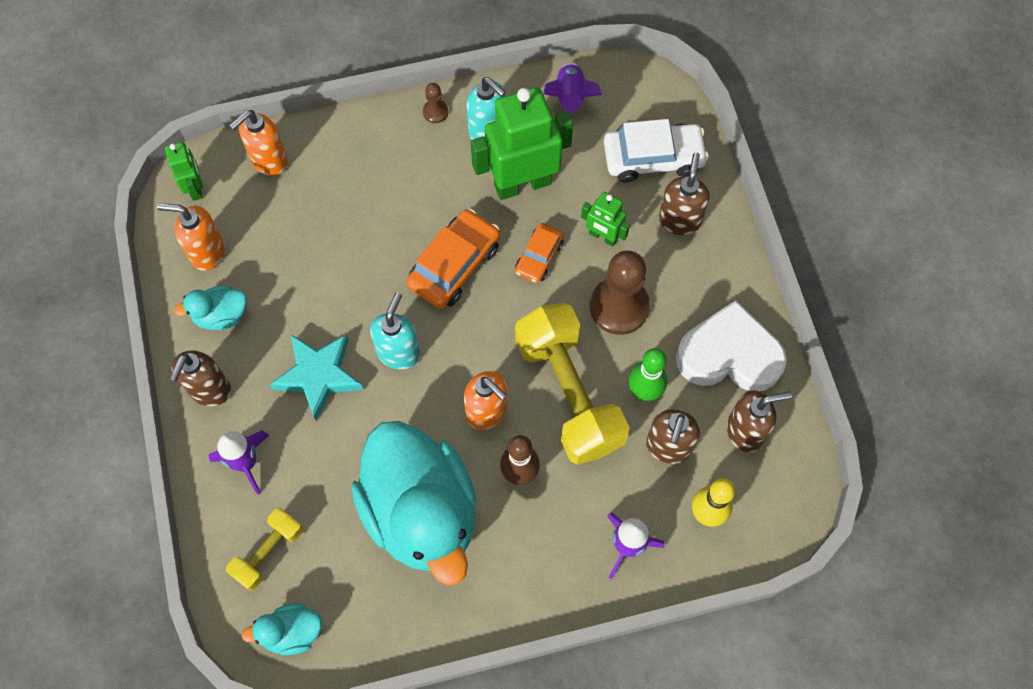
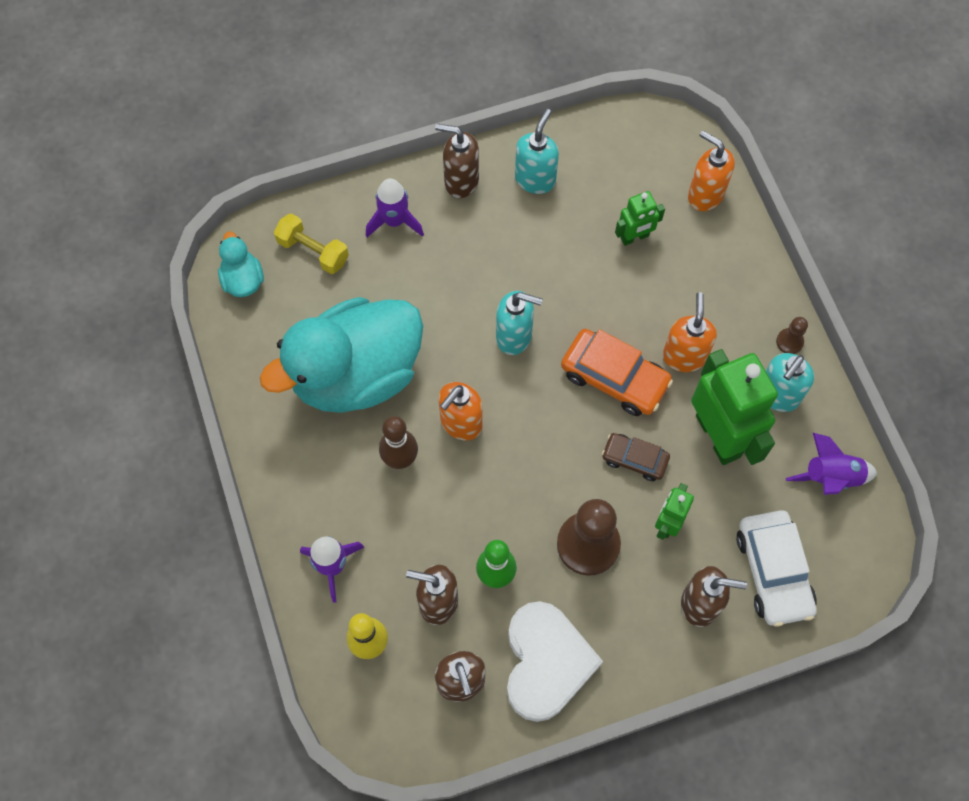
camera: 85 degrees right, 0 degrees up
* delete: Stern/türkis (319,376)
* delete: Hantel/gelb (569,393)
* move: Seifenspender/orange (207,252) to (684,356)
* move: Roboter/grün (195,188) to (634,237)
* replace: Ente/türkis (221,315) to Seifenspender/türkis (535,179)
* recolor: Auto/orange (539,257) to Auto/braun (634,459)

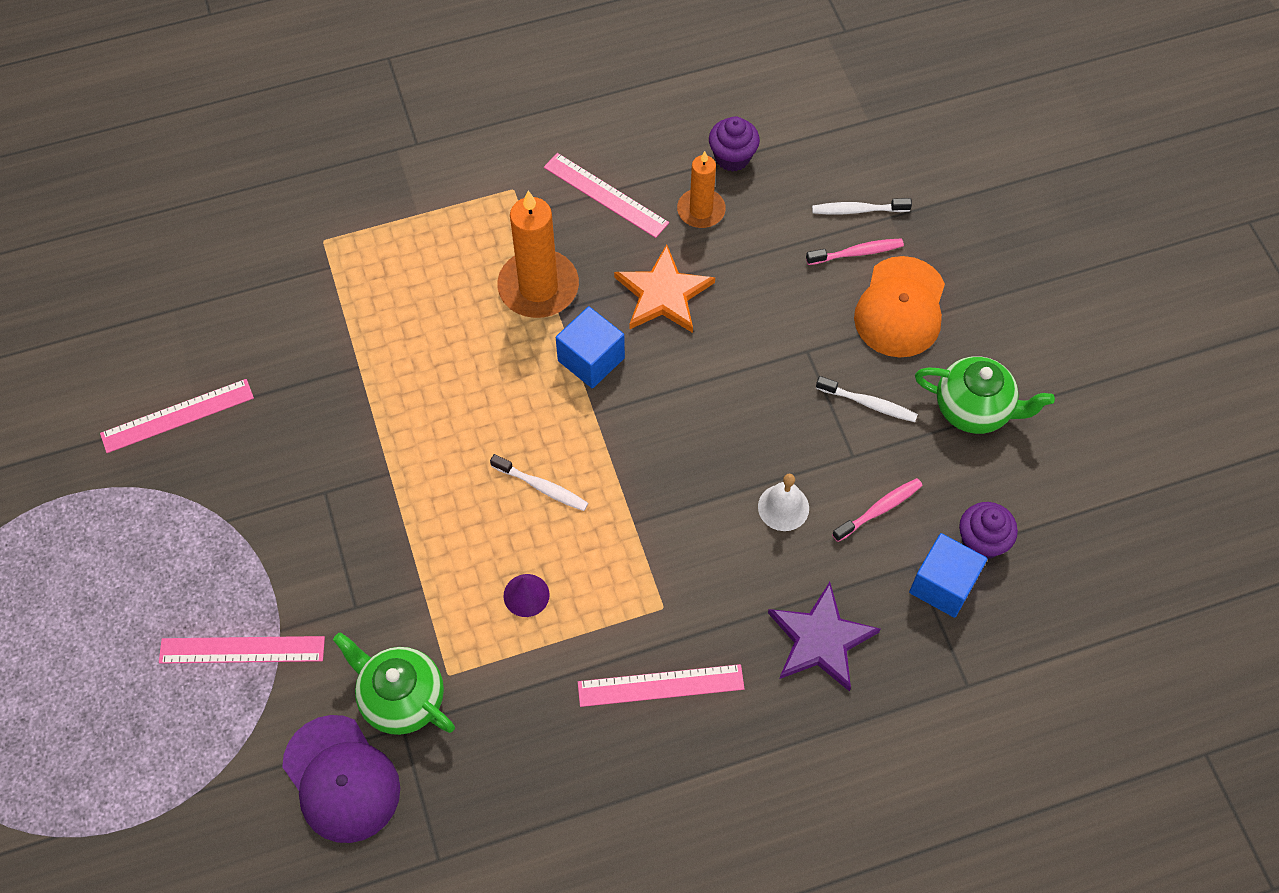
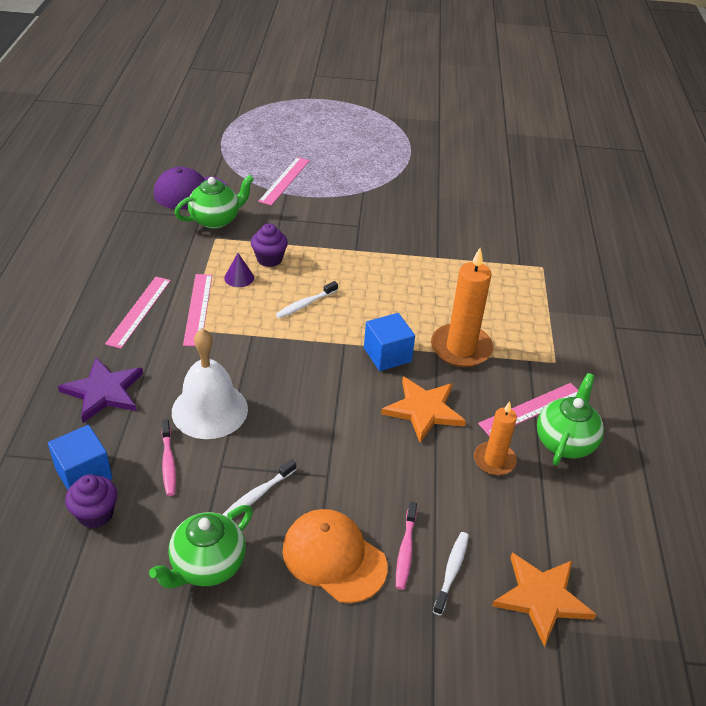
camera: 110 degrees right, 20 degrees down
* insert: Stern/orange (541,598)
* insert: Teekanne/grün (565,442)
* move: Lineal/rosa (177,416) to (198,309)
* move: Muffin/lila (732,157) to (269,259)
* resize: Glocke/weiß (783,507) = (209,410) x1.88

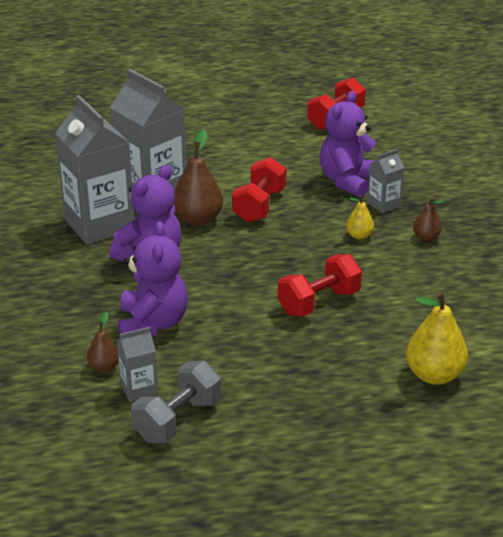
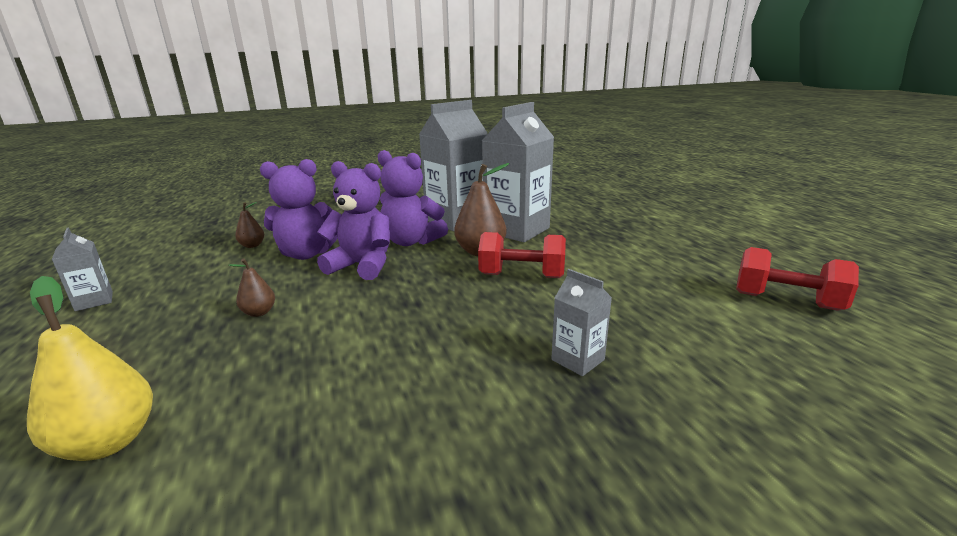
camera: 80 degrees right, 10 degrees down
* delete: Hantel/grau (178,420)
* delete: Hantel/rot (319,302)
* delete: Birne/gelb (359,236)
* move: Getränkekarton/grau (139,389) to (94,301)
* move: Teddybär/lila (348,181) to (362,266)
* move: Birne/braun (426,238) to (259,312)

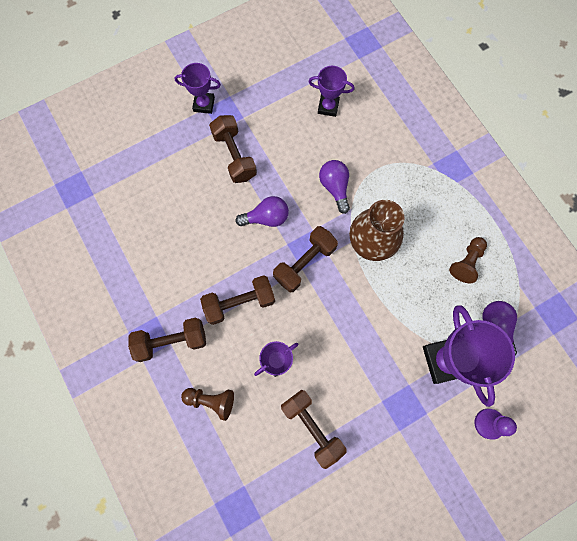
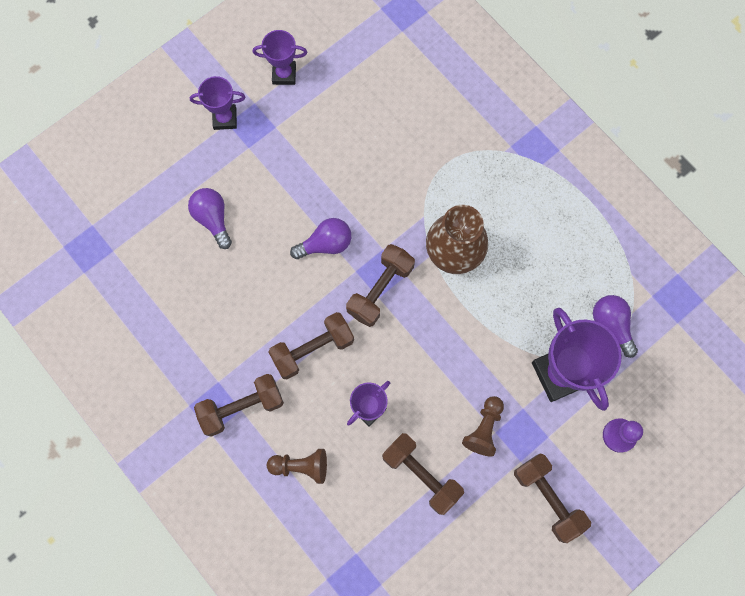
camera: 10 degrees left, 0 degrees up
* move: Hantel/braun (234,156) to (548,498)
* move: Pokal/lila (328,107) to (284,74)
* move: Glühbirne/lila (335,187) to (213,219)
* move: Bauer/braun (466,262) to (484,429)

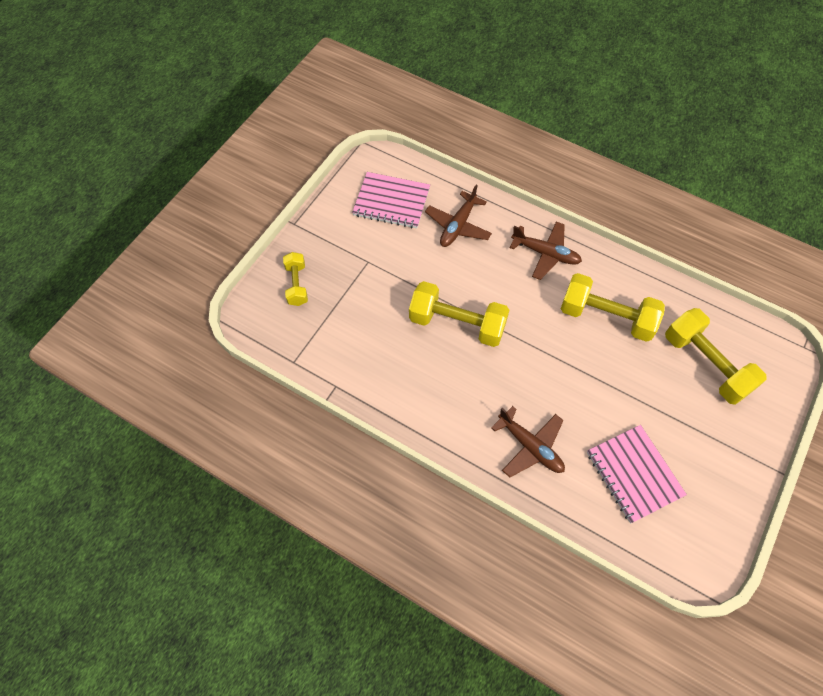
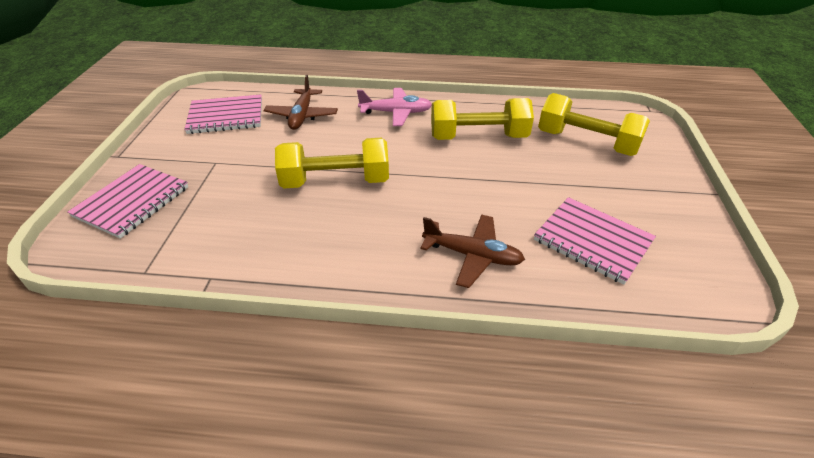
camera: 25 degrees left, 20 degrees down
* replace: Hantel/gelb (297,285) to Notizbuch/rosa (132,202)
* recolor: Flugzeug/braun (545,253) to Flugzeug/rosa (396,113)

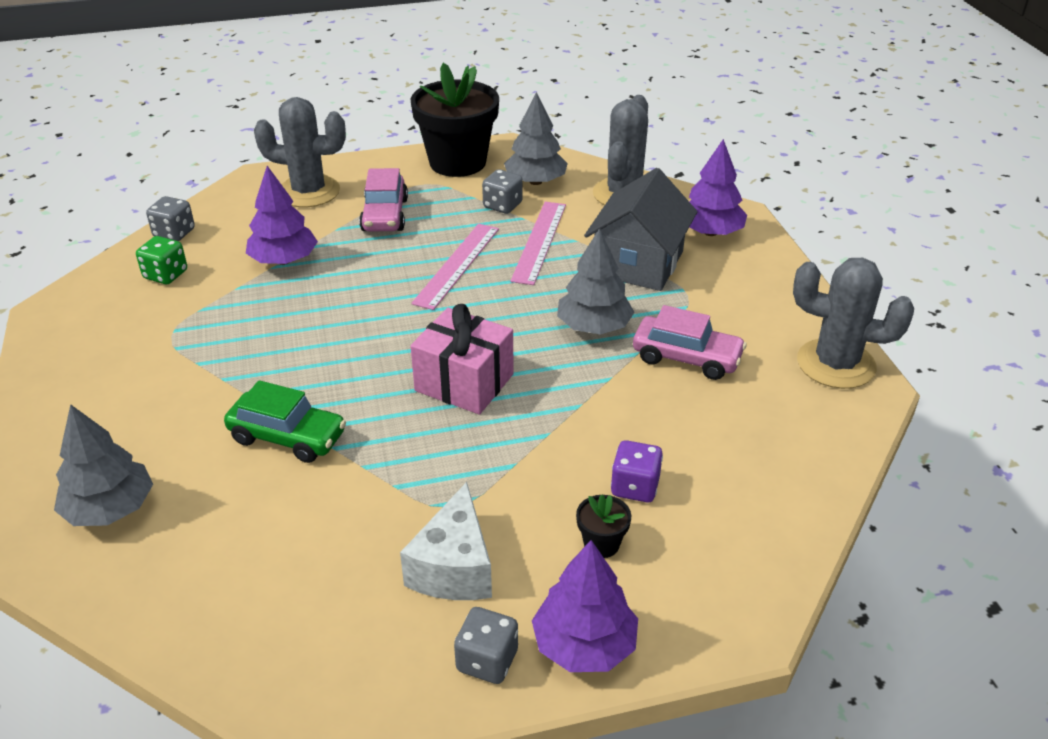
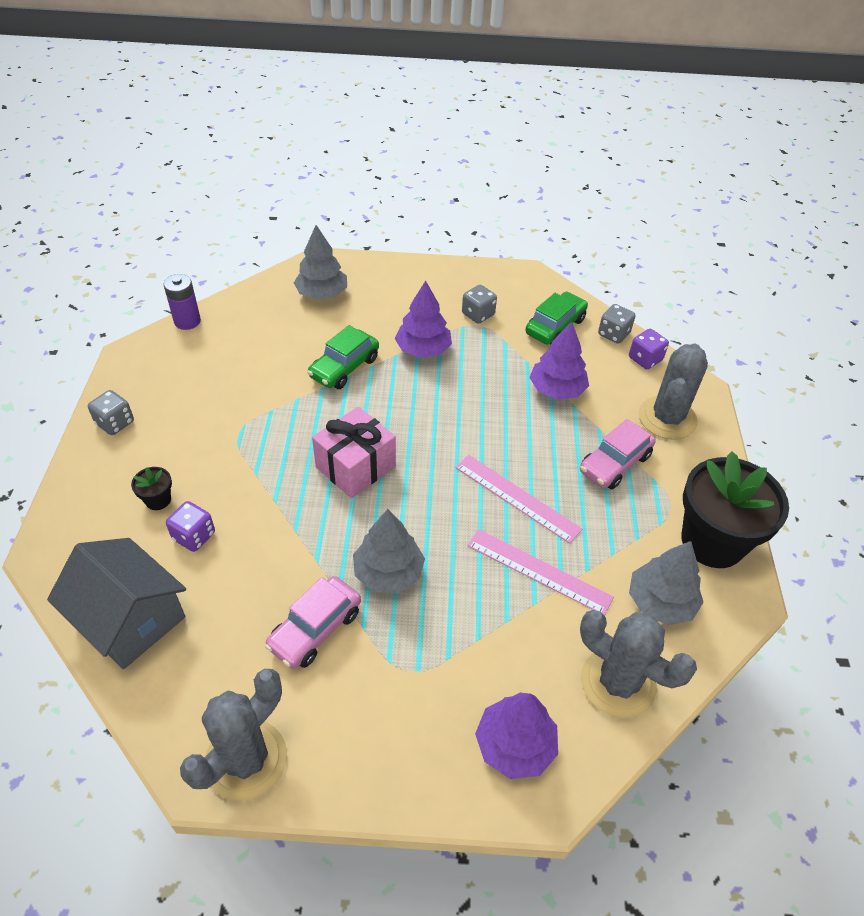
camera: 105 degrees right, 10 degrees up
* delete: Käse/weiß (454,567)
* insert: Batterie/lila (187,321)
* insert: Spielwürfel/lila (645,359)
* move: Spielwürfel/grau (502,205) to (478,314)
* move: Baum/lila (584,645) to (423,349)
* move: Haus/grau (638,263) to (130,619)
* replace: Spielwürfel/grün (165,275) to Auto/grün (555,326)
* rotate: Auto/rosa (385,215) = (615,463) 60 degrees counterclockwise

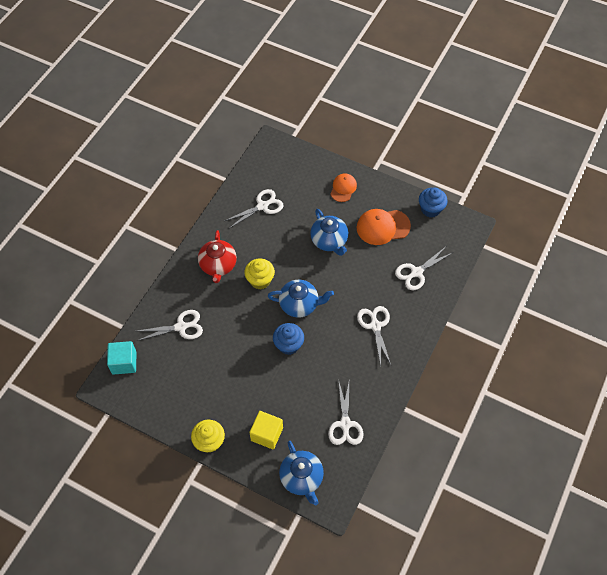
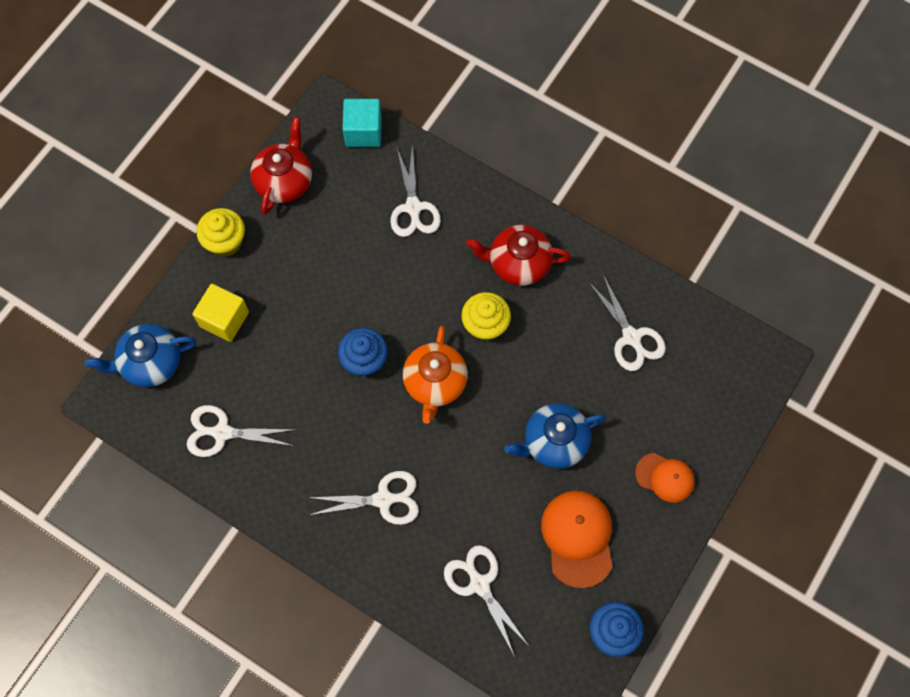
camera: 95 degrees right, 10 degrees up
* insert: Teekanne/rot (284,181)
* recolor: Teekanne/blau (299,304) to Teekanne/orange (435,383)

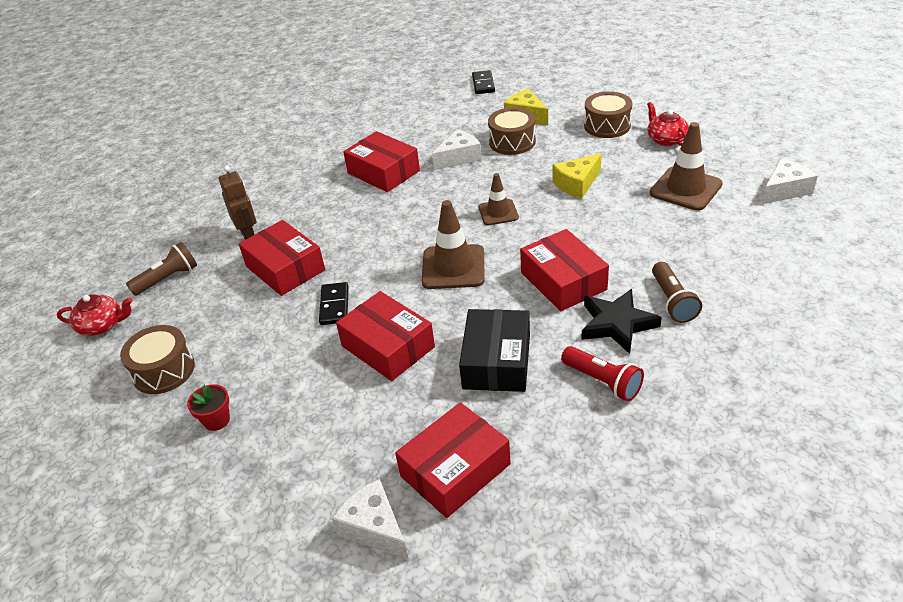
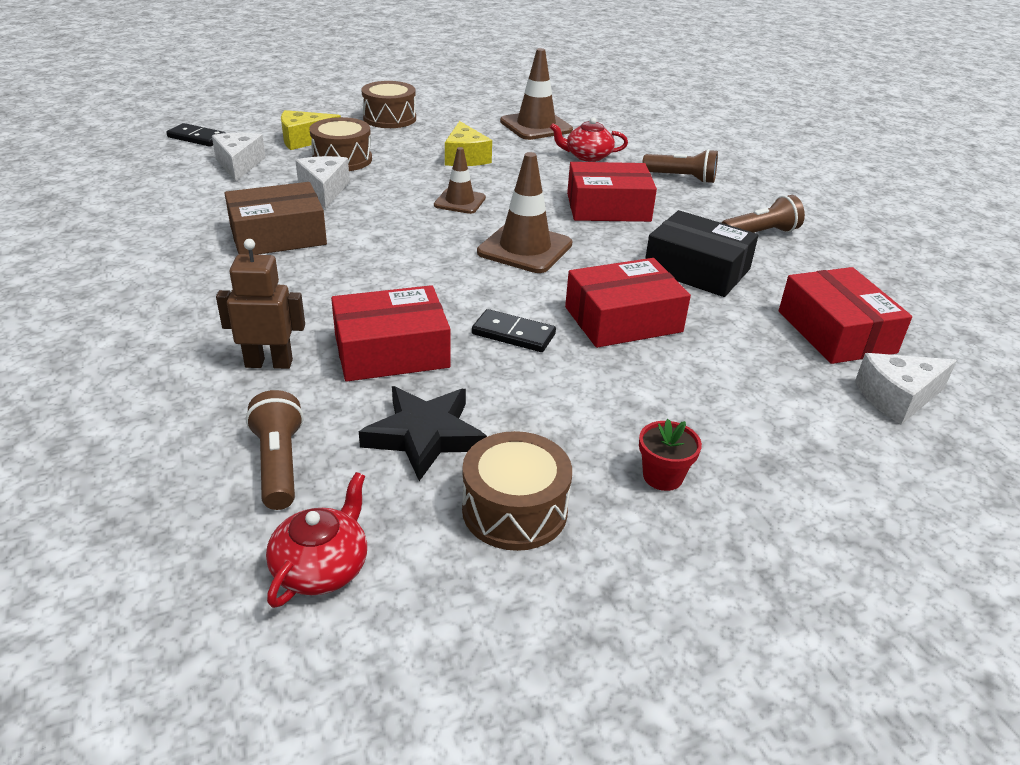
camera: 70 degrees left, 5 degrees down
* move: Stern/schwarz (617,324) to (424,436)
* move: Teekanne/rot (666,139) to (587,156)
* move: Käse/weiß (784,190) to (239,165)
* recolor: Schachtel/rot (383,172) to Schachtel/braun (278,235)
* recolor: Taschenlampe/rot (602,381) to Taschenlampe/braun (760,234)

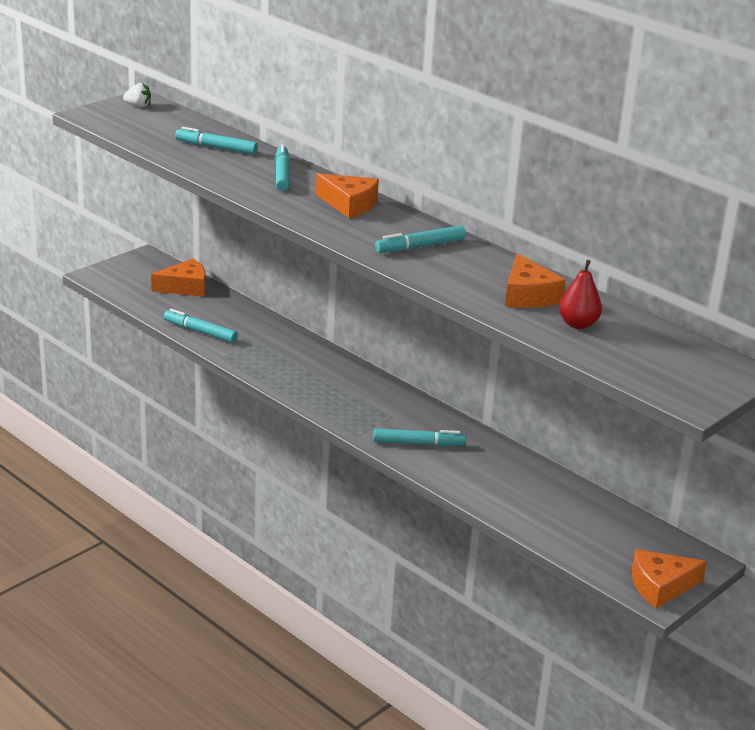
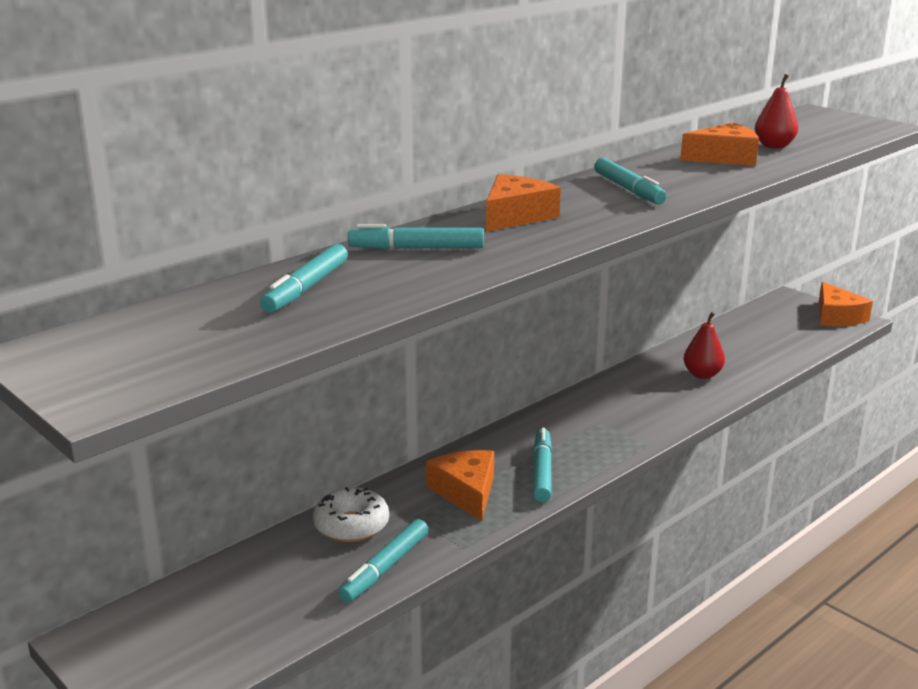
camera: 85 degrees left, 5 degrees down
* delete: Erdbeere/weiß (138,105)
* insert: Donut/weiß (351,525)
* insert: Birne/rot (702,374)
* move: Käse/orange (185,287) to (466,492)
* move: Filzstift/türkis (418,443) to (542,471)

